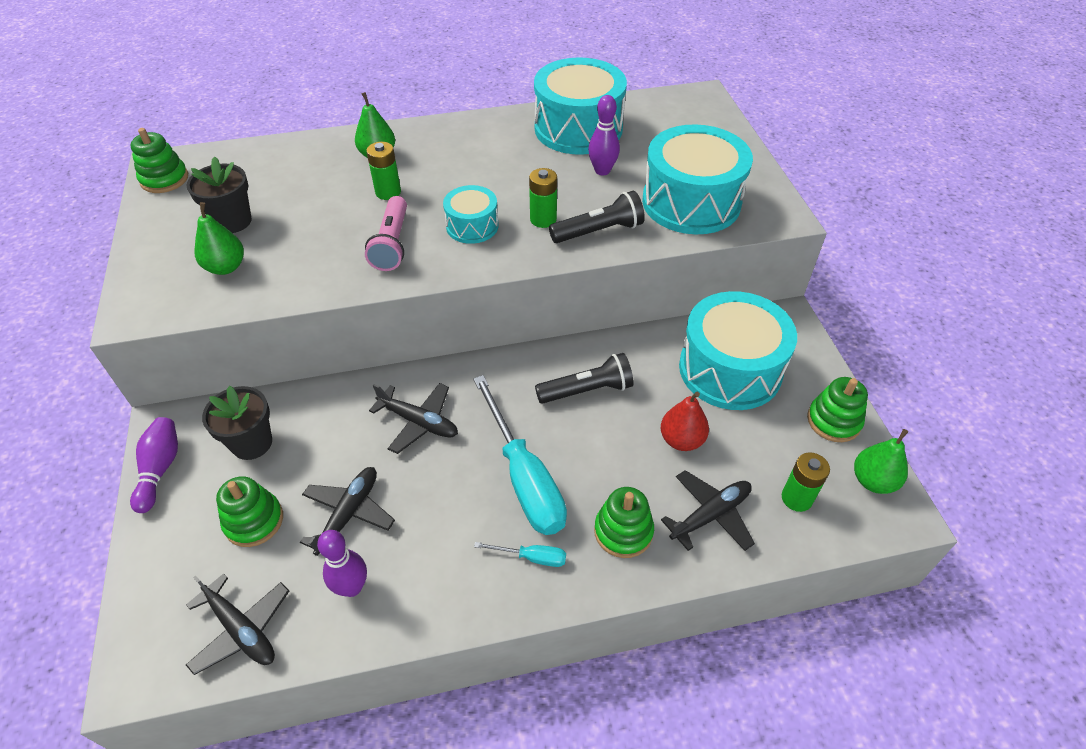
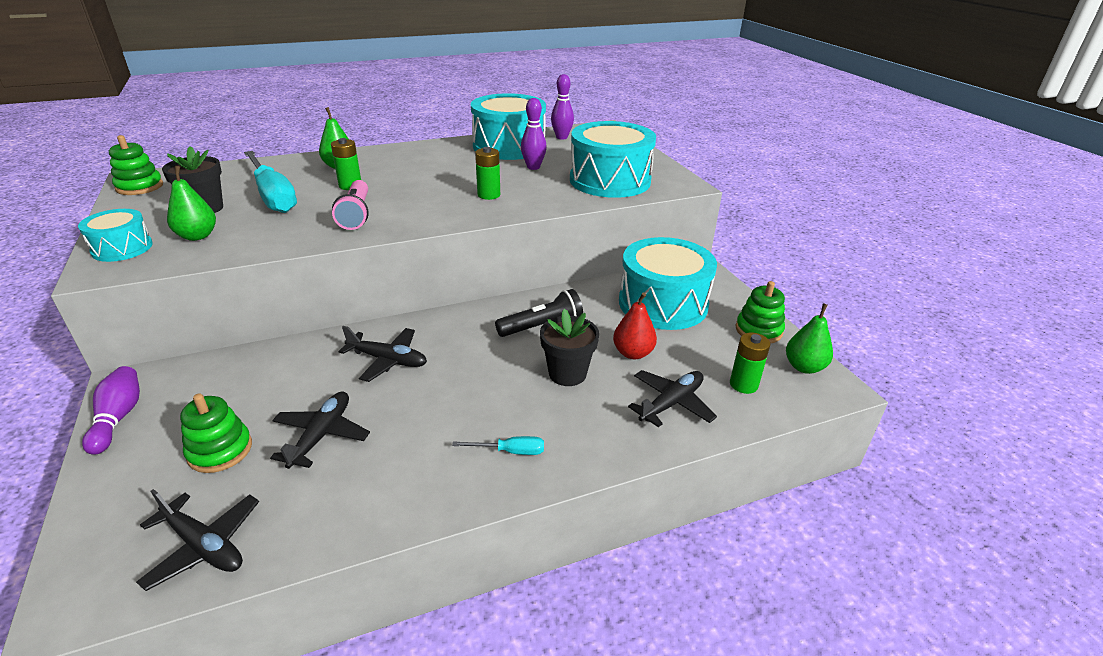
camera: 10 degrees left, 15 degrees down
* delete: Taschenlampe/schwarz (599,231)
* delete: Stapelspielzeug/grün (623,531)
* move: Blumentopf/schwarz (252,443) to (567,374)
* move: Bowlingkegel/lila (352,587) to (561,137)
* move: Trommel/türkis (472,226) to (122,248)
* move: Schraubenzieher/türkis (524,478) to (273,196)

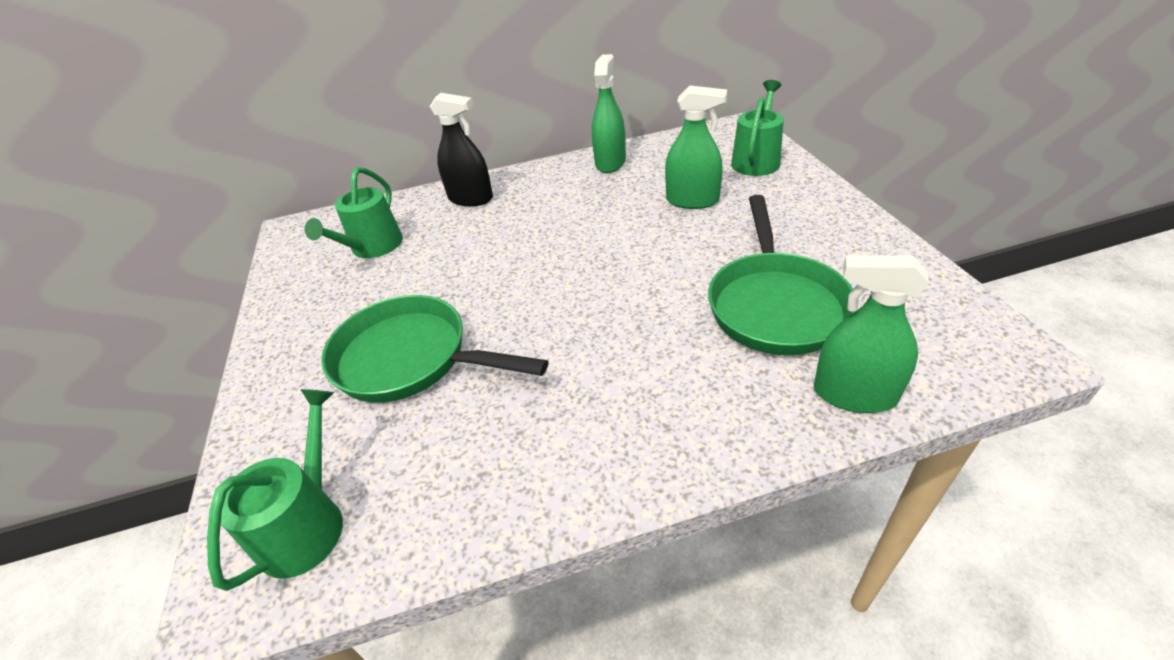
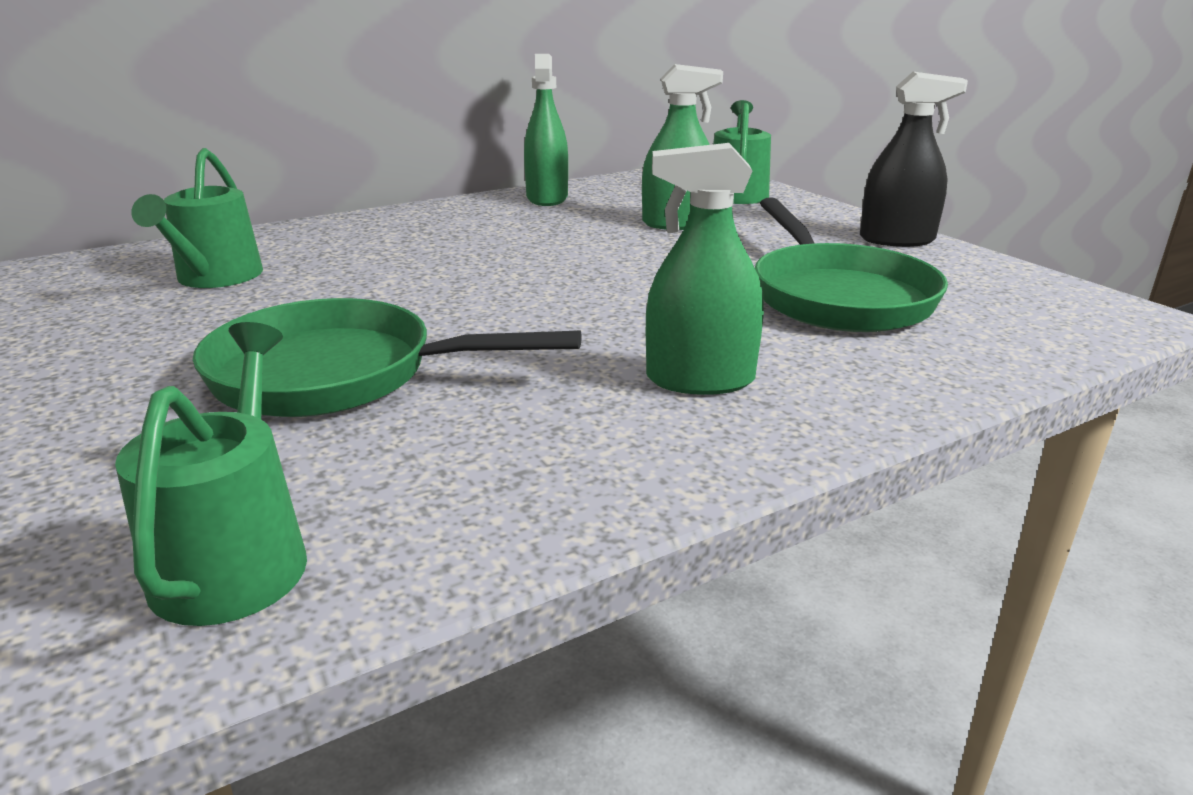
camera: 20 degrees left, 15 degrees down
* move: Sprühflasche/schwarz (470,198) to (896,239)
* move: Sprühflasche/grün (854,394) to (700,380)

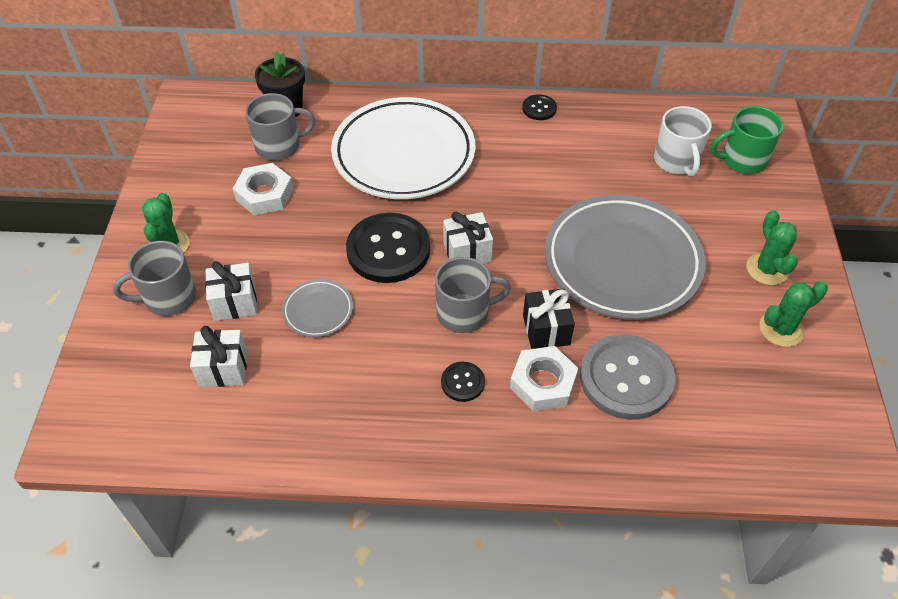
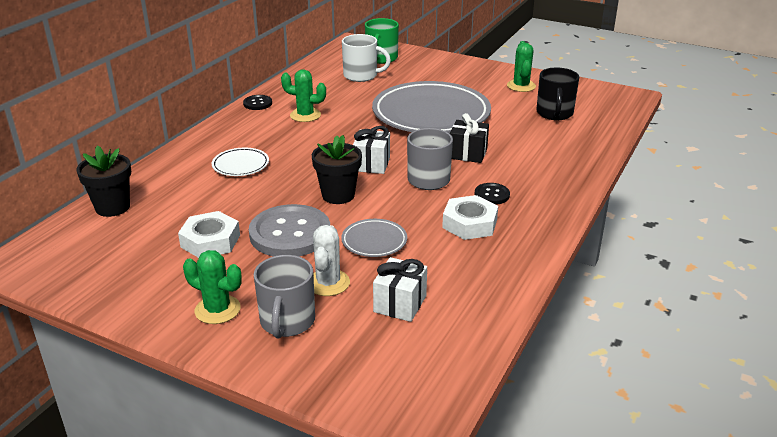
camera: 65 degrees left, 20 degrees down
* delete: Tasse/grau (279,146)
* insert: Tasse/schwarz (554,113)
* move: Sechskantmutter/weiß (543,383) to (469,223)
* move: Knopf/grau (626,378) to (290,233)
* move: Kaktus/grün (767,269) to (305,115)
* replace: Geschenk/weiß (235,302) to Kaktus/weiß (328,283)
* replace: Knopf/schwarz (388,250) to Blumentopf/schwarz (338,195)
* resize: Teller/weiß (404,154) = (240,165) x0.43

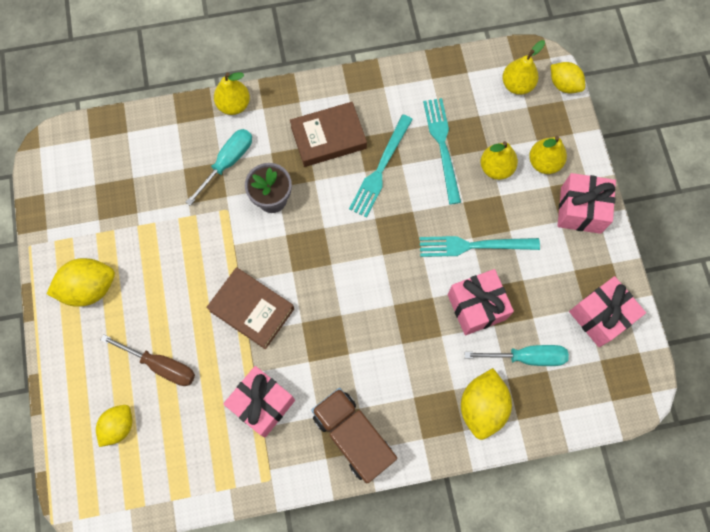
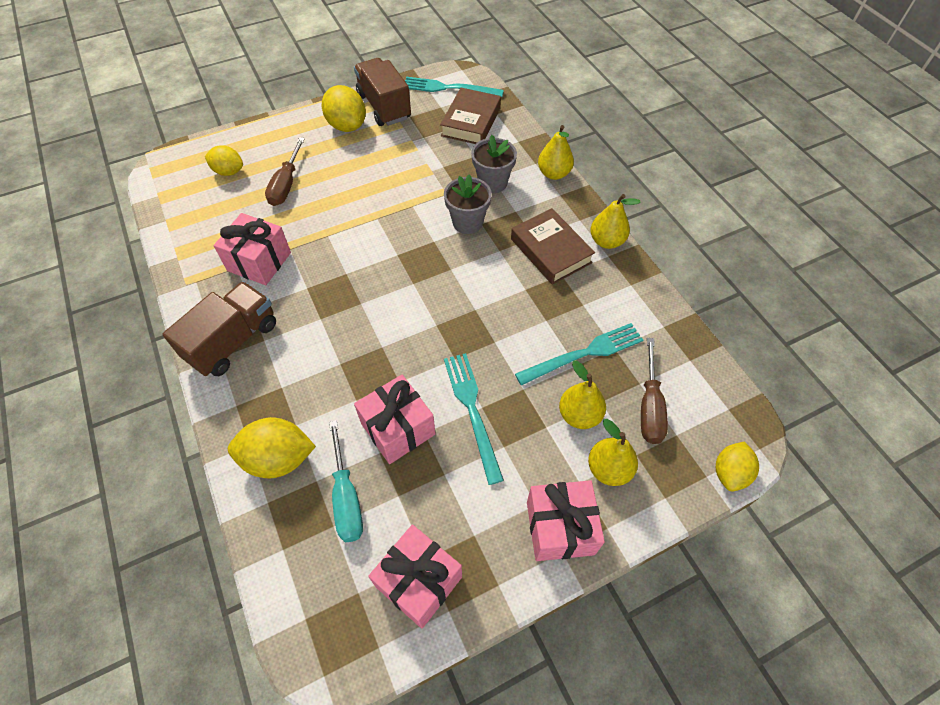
camera: 75 degrees right, 15 degrees down
* insert: Lastwagen/braun (384,107)
* insert: Schraubenzieher/braun (649,406)
* move: Buch/braun (252,309) to (471,122)
* move: Gabel/türkis (380,169) to (449,88)
* move: Birne/gelb (517,85) to (606,241)
* replace: Schraubenzieher/türkis (227,163) to Blumentopf/grau (492,183)

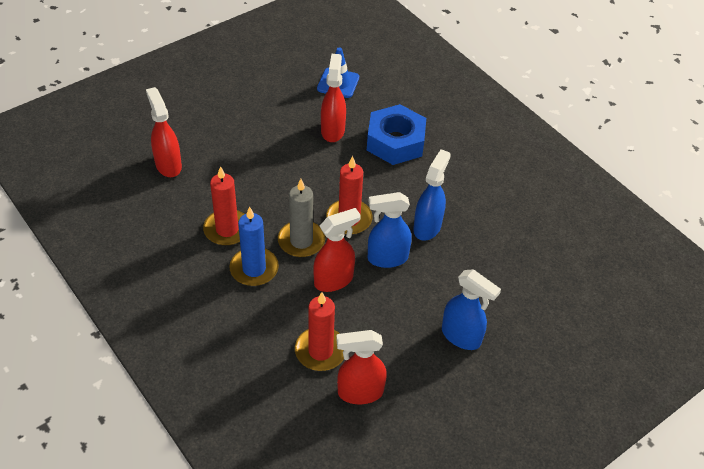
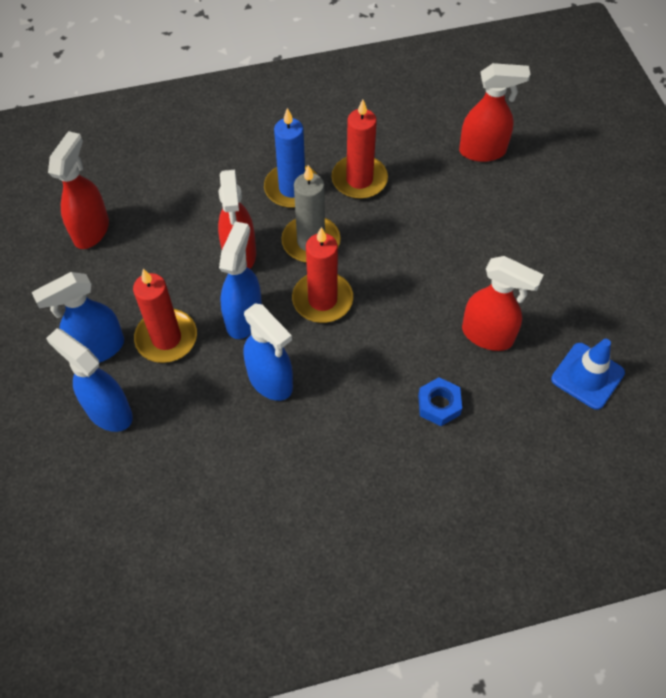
camera: 115 degrees right, 10 degrees up
* insert: Sprühflasche/blau (108,411)
* move: Kerze/rot (320,351) to (166,338)
* resize: Sechskantmutter/blau (395,142) = (439,405) x0.48

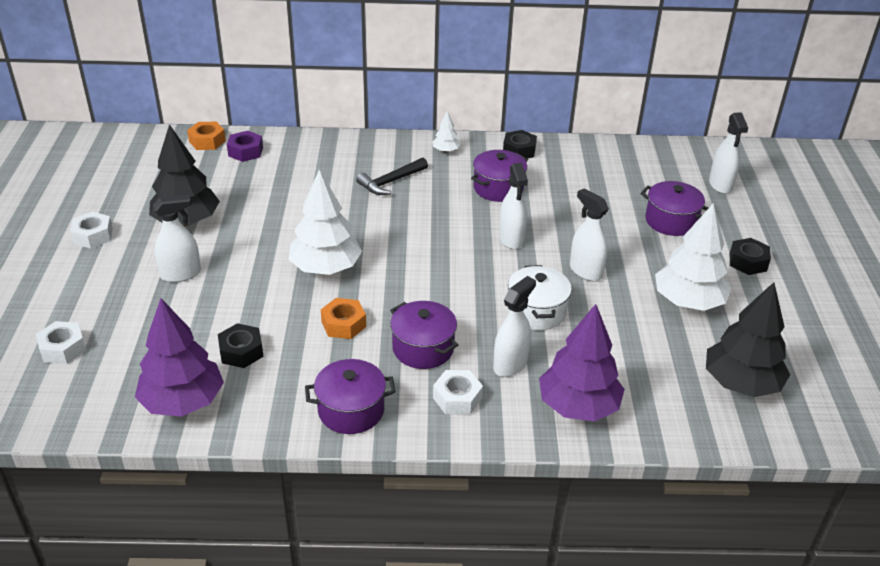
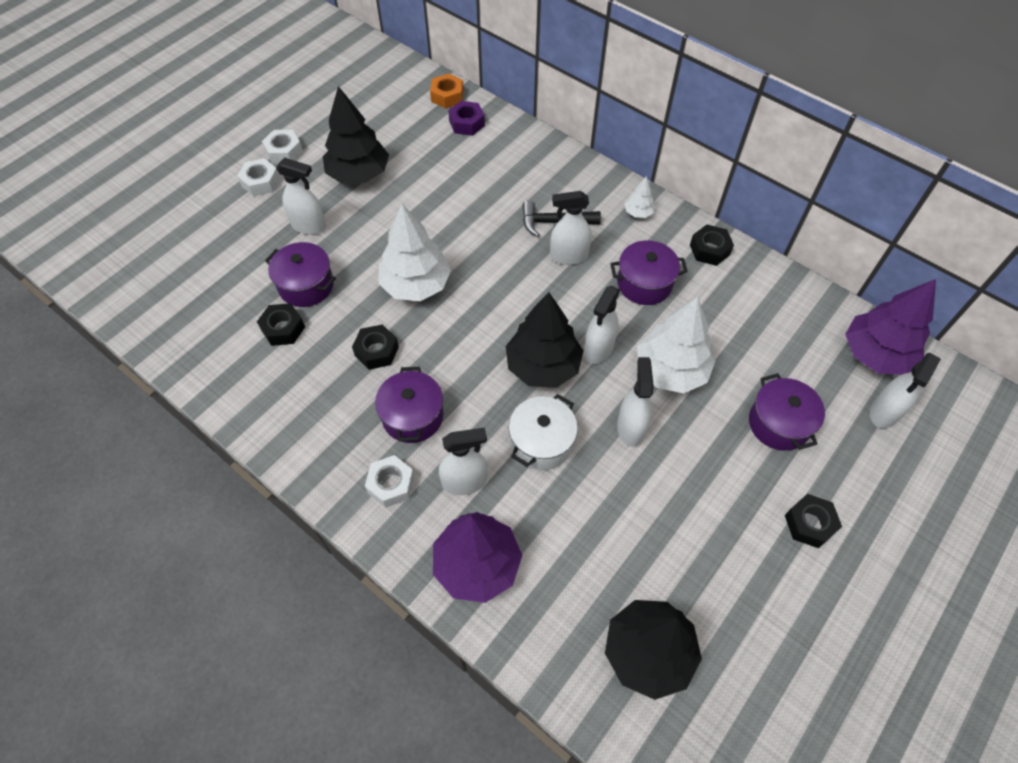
camera: 40 degrees right, 20 degrees up
* insert: Baum/schwarz (543,366)
* insert: Sprühflasche/weiß (568,256)
* move: Sechskantmutter/weiß (63,348) to (261,182)
* move: Baum/lila (183,402) to (875,354)
* move: Kochtopf/lila (351,410) to (306,285)
* move: Baum/weiß (688,302) to (671,370)
* recolor: Sechskantmutter/orange (343,324) to Sechskantmutter/schwarz (377,351)

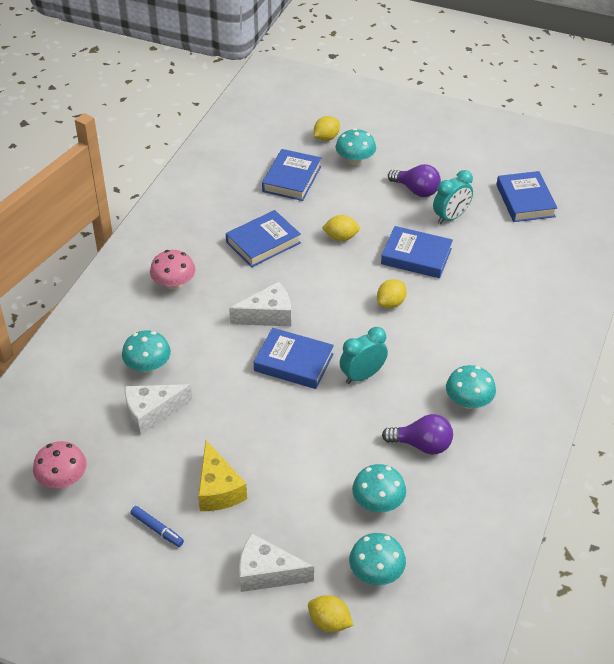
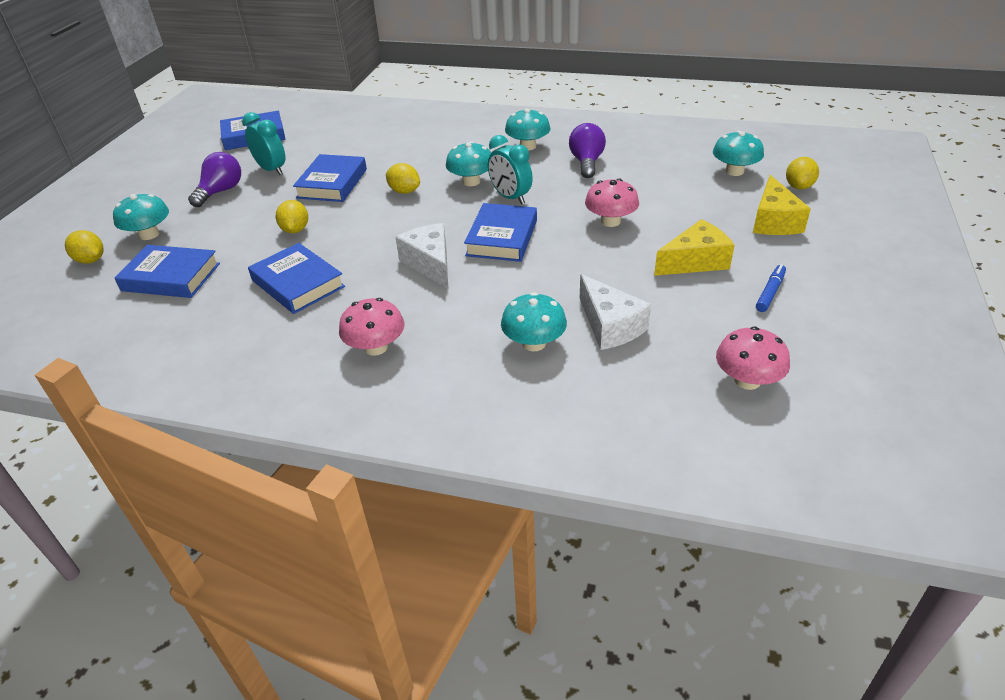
camera: 95 degrees left, 5 degrees down
* insert: Pilz/rosa (610,221)
* move: Pilz/türkis (378,502) to (471,181)
* recolor: Käse/weiß (267,573) to Käse/gelb (774,221)

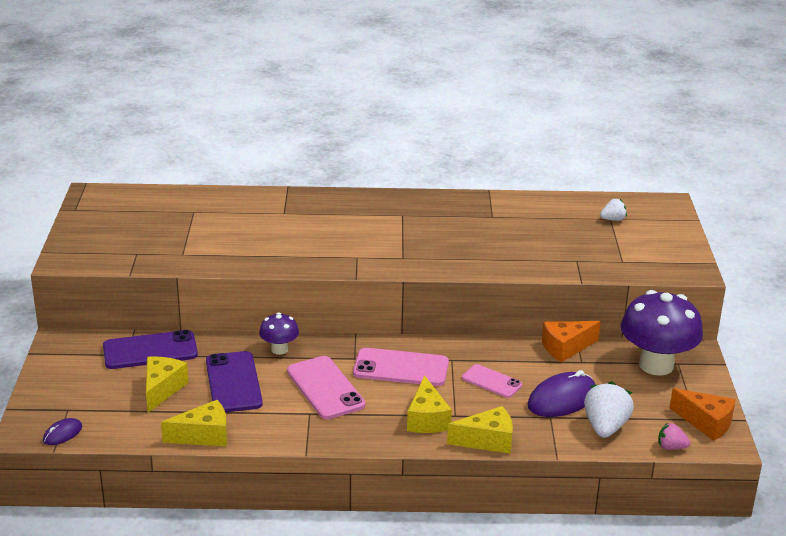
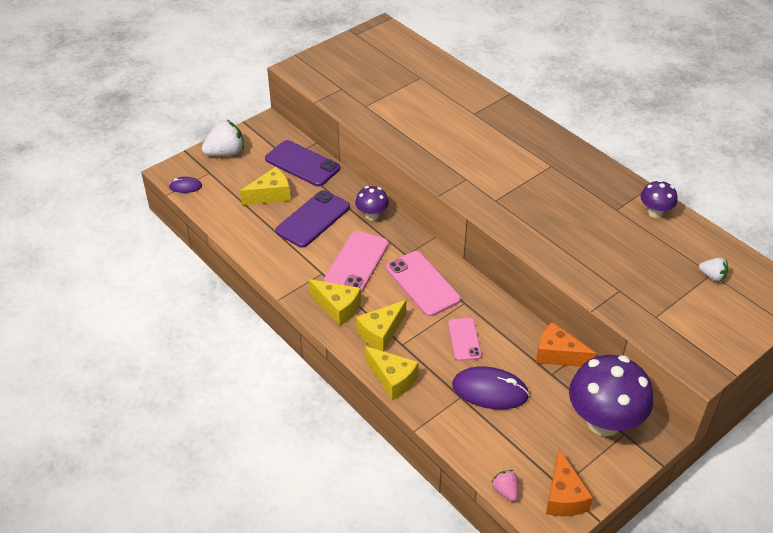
camera: 50 degrees right, 15 degrees up
* insert: Pilz/lila (655,212)
* move: Käse/gelb (204,436) to (337,307)
* move: Erdbeere/weiß (605,427) to (225,153)

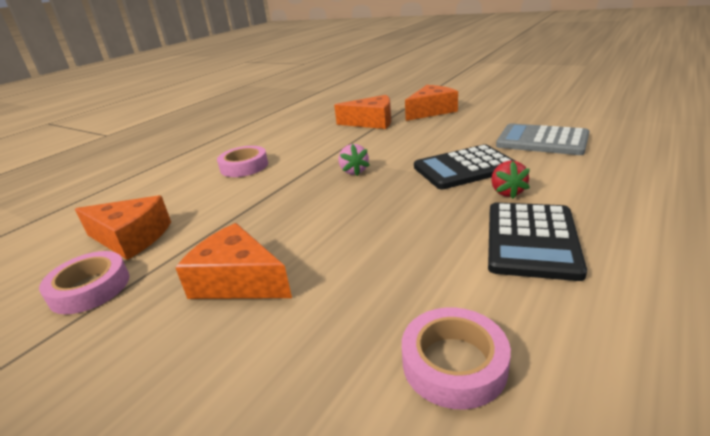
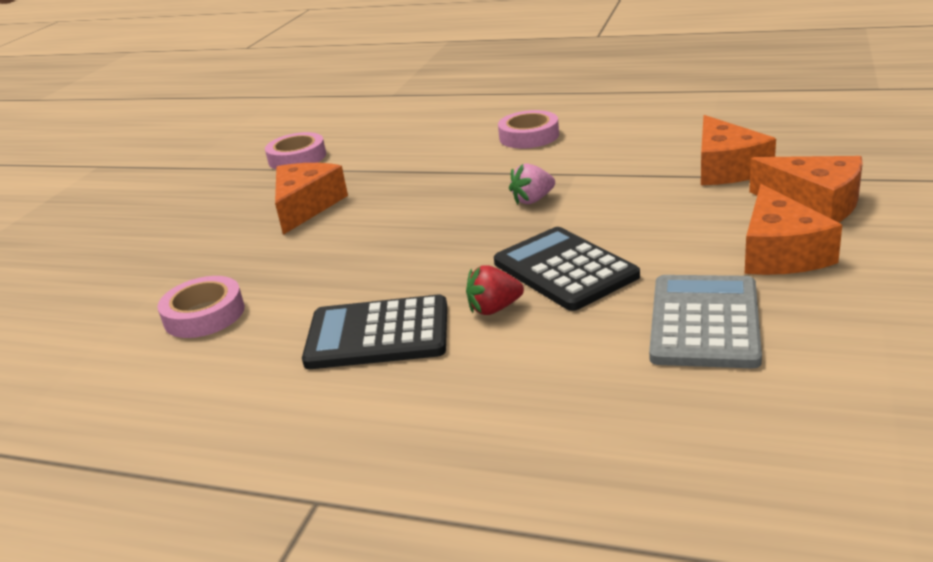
camera: 75 degrees right, 0 degrees up
* move: Käse/orange (131,238) to (780,252)

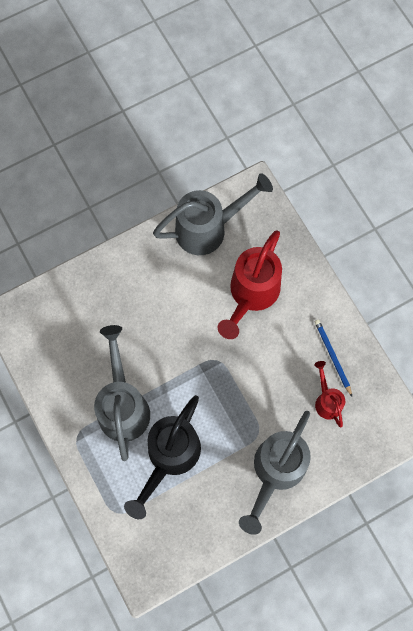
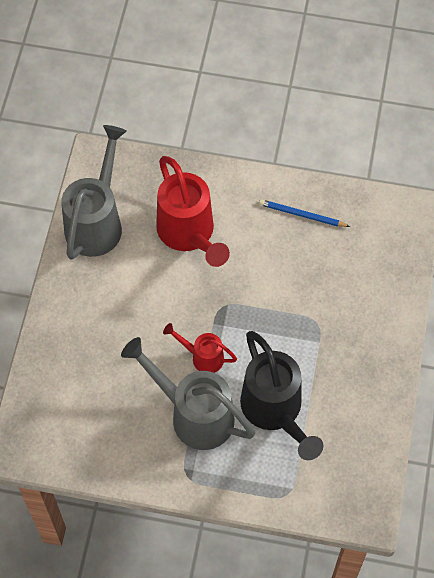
camera: 50 degrees left, 10 degrees down
* delete: Gießkanne/grau (275,471)
* move: Gießkanne/rot (327,401) to (203,357)

